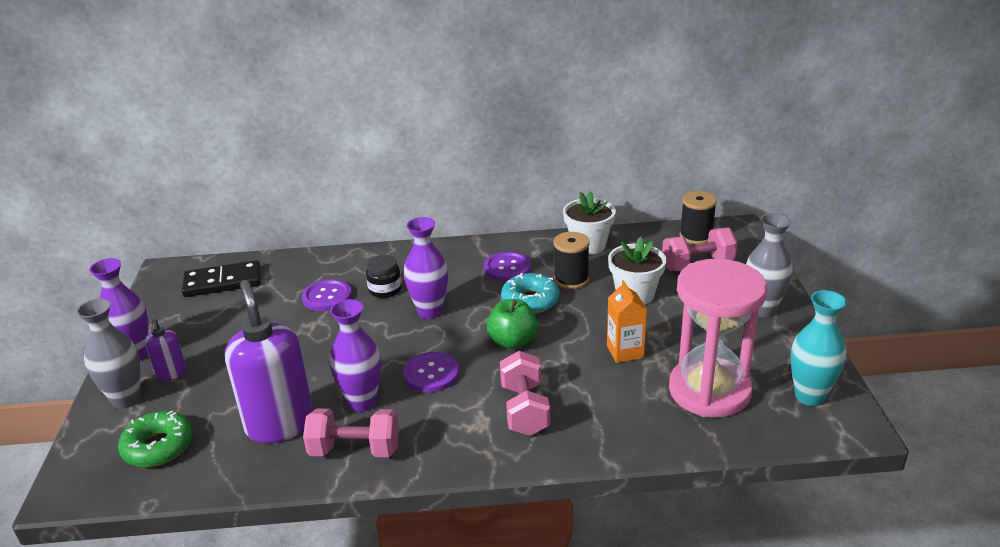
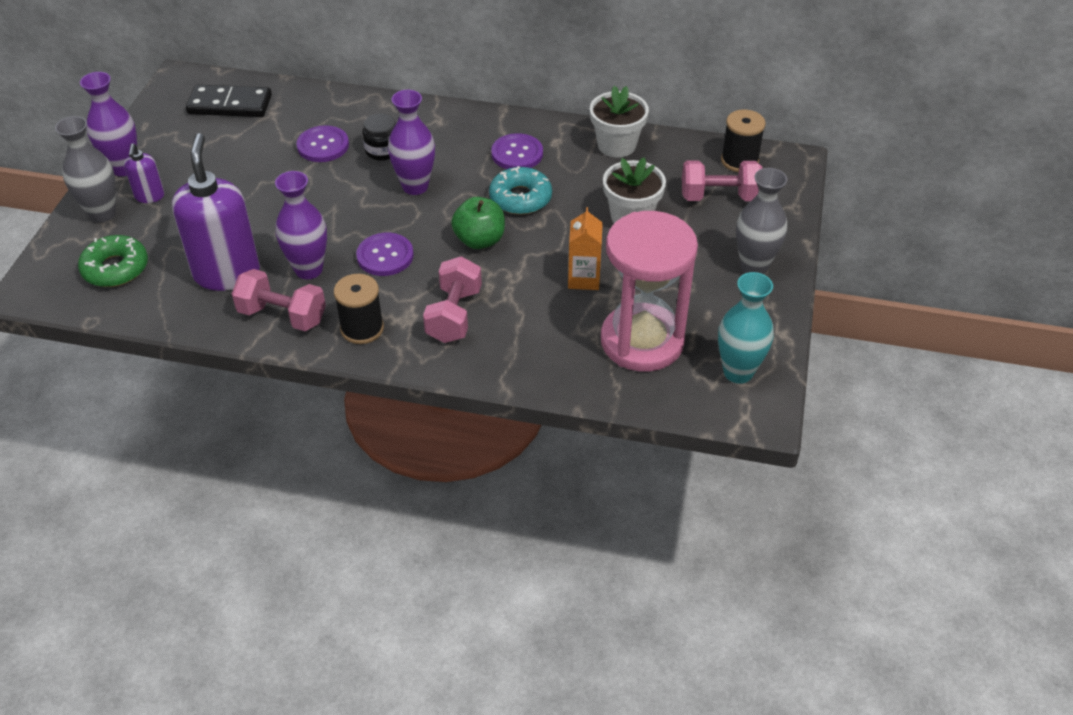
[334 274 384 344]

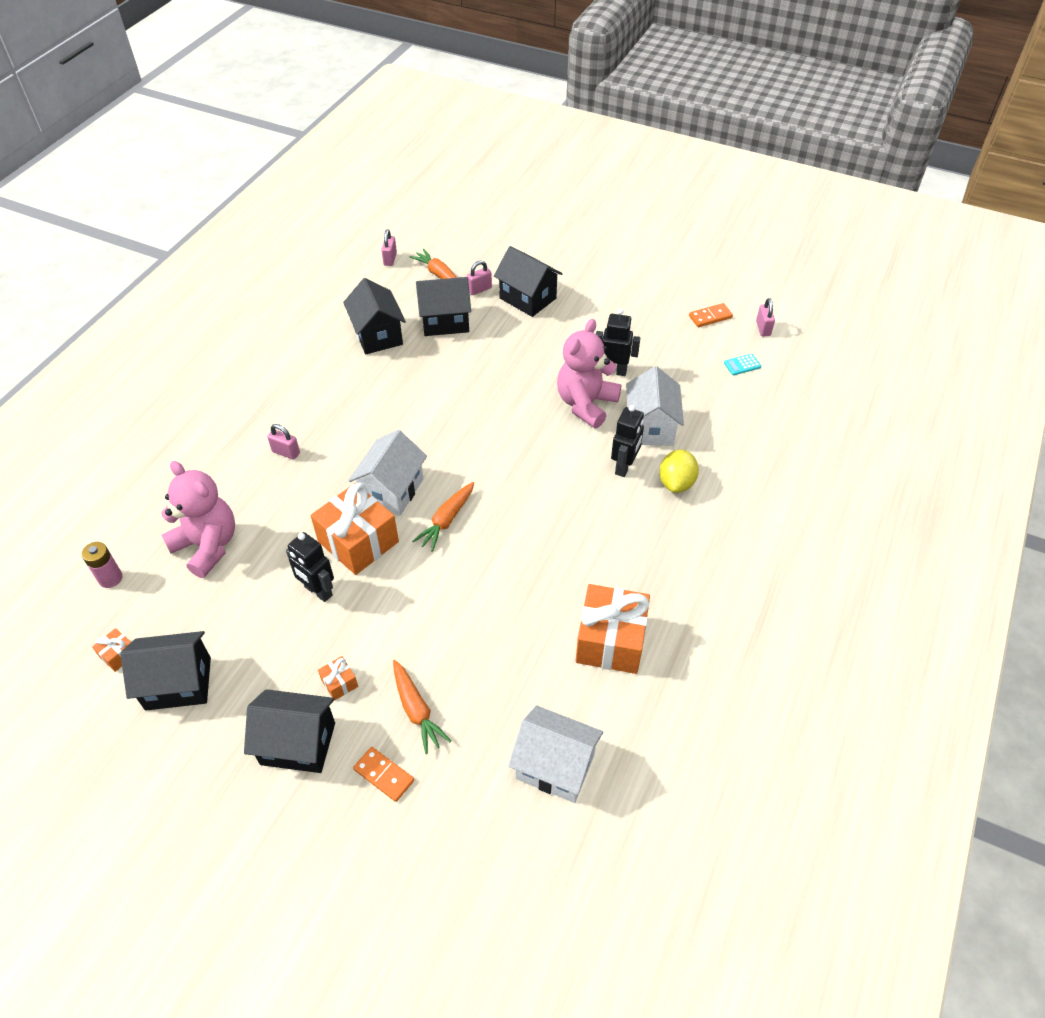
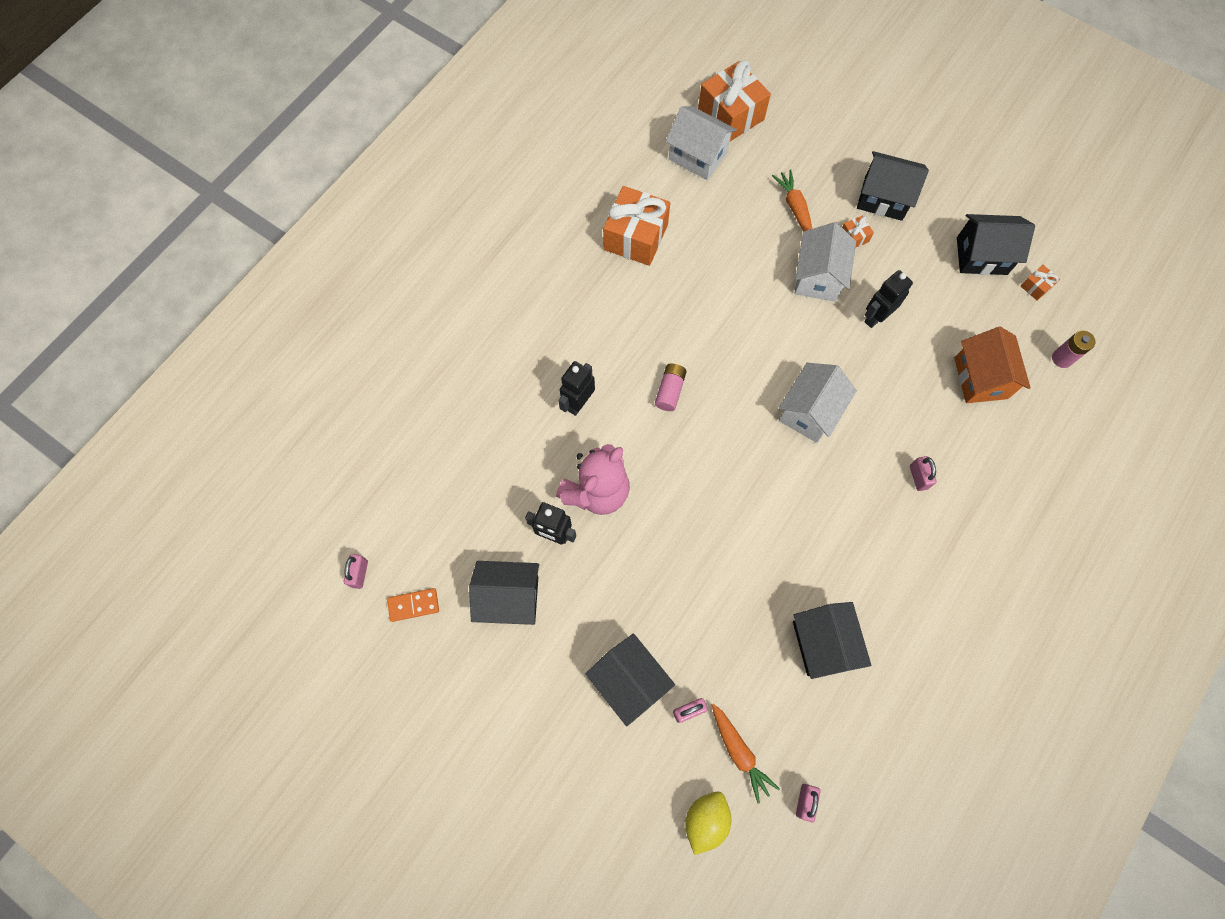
[954 327 1031 403]
[910 456 937 491]
[864 270 913 328]
[698 60 771 141]
[353 747 414 802] (first image)
[412 482 474 552] (first image)
[469 561 539 625]
[795 222 856 302]
[685 791 731 855]
[724 354 761 375] (first image)
[655 363 687 411]

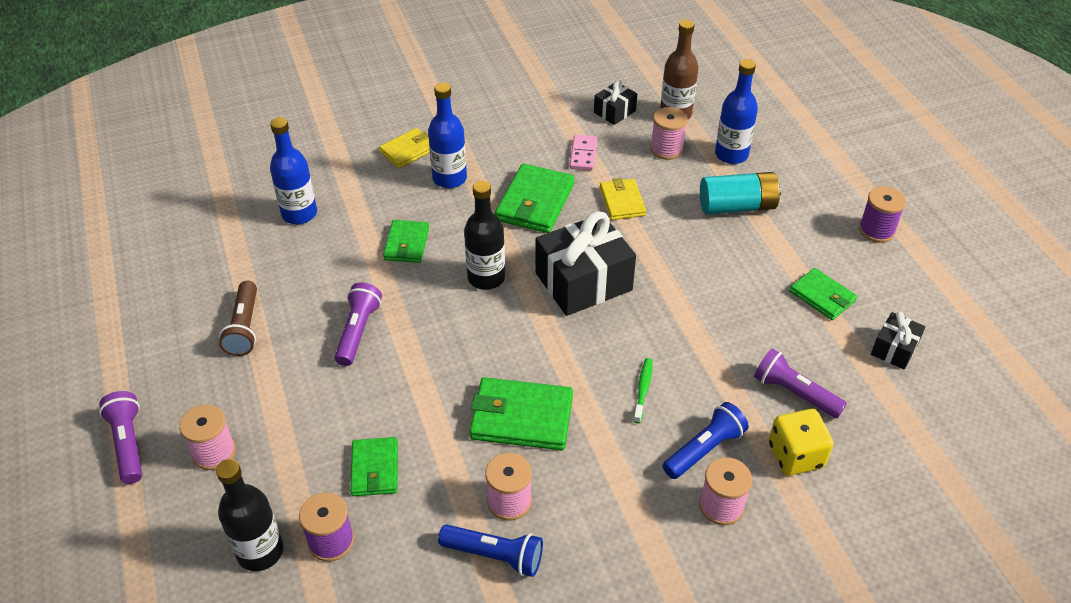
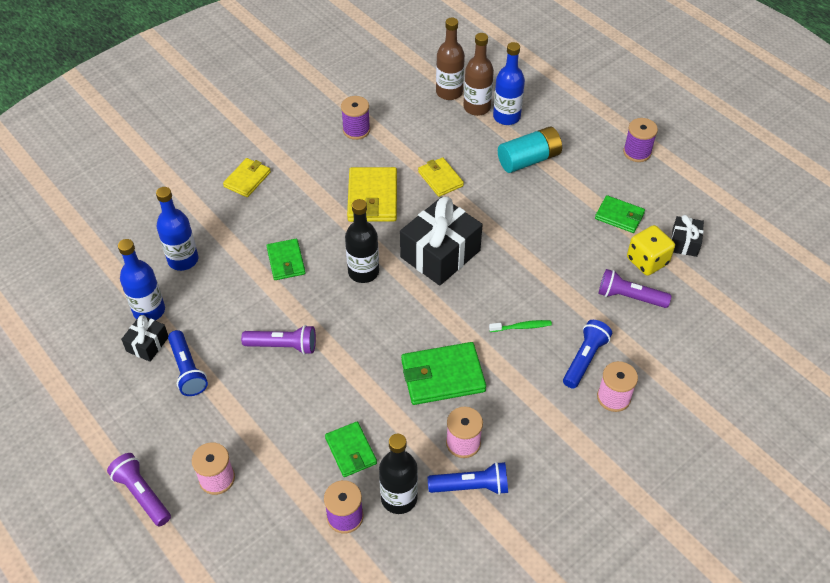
[379 434 418 514]
[168 330 208 396]
[241 325 316 355]
[118 239 165 321]
[347 167 397 222]
[570 135 597 171] (first image)
[121 315 168 362]
[489 320 552 332]
[650 107 688 160] (first image)
[627 225 675 276]
[341 96 370 140]
[463 33 494 116]

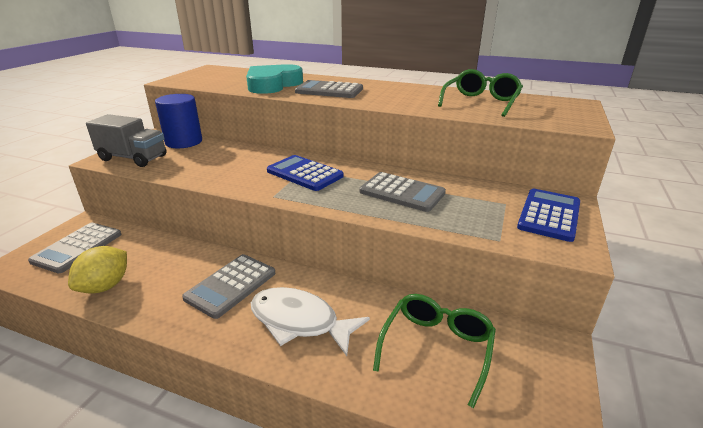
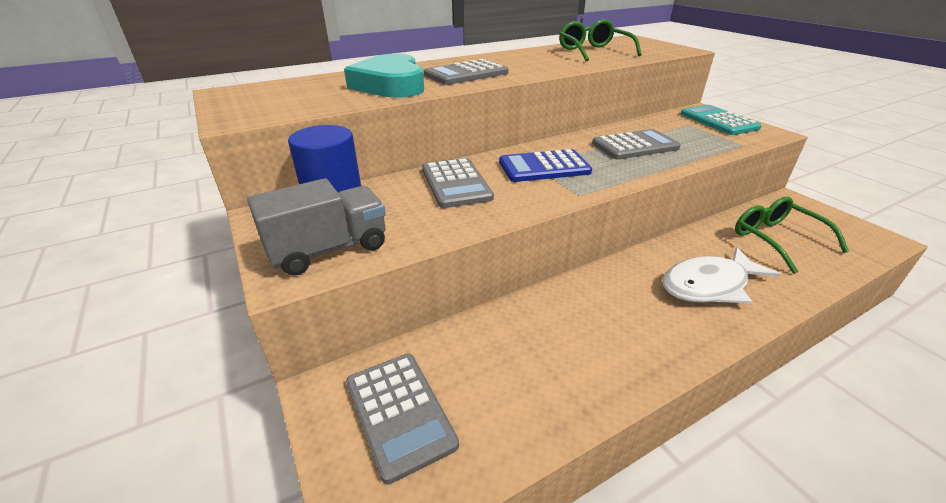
[68 246 127 293] (first image)
[422 158 494 208]
[681 105 762 135]

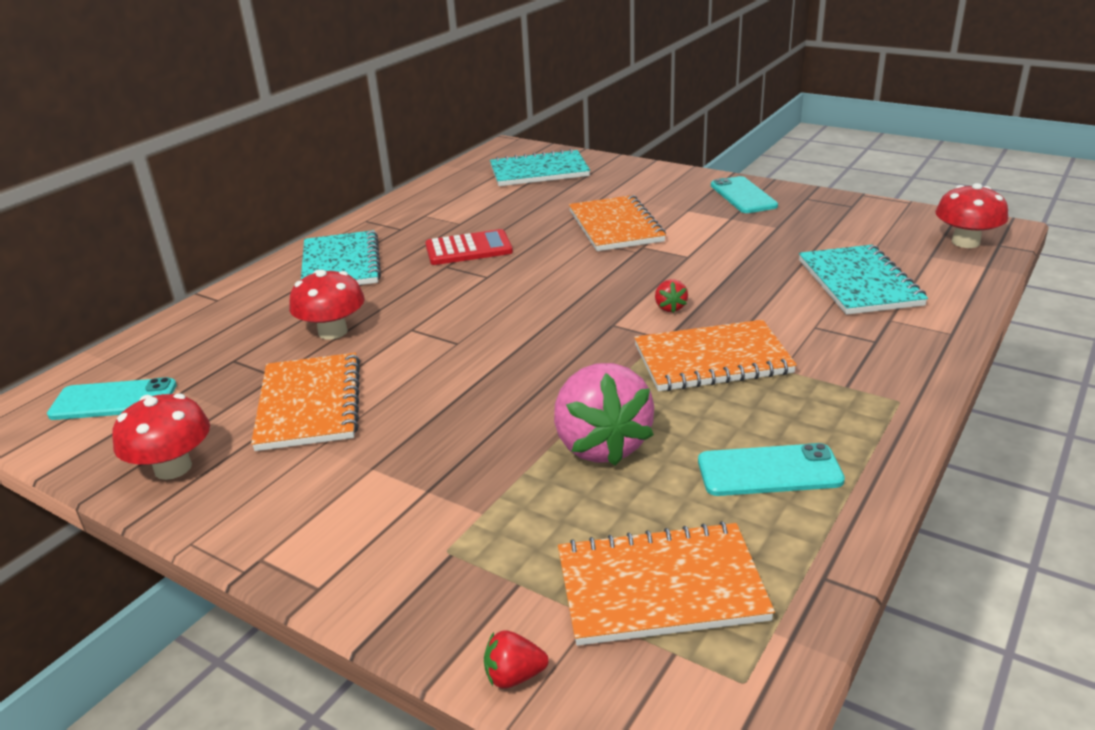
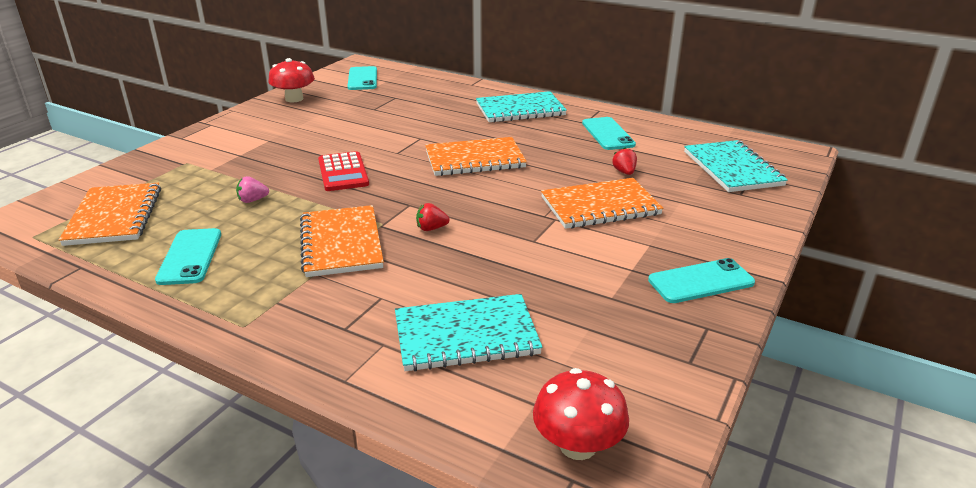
[425 137 527 176]
[289 270 365 339] (first image)
[318 151 369 191]
[612 148 637 175]
[236 176 269 203]
[582 117 636 150]

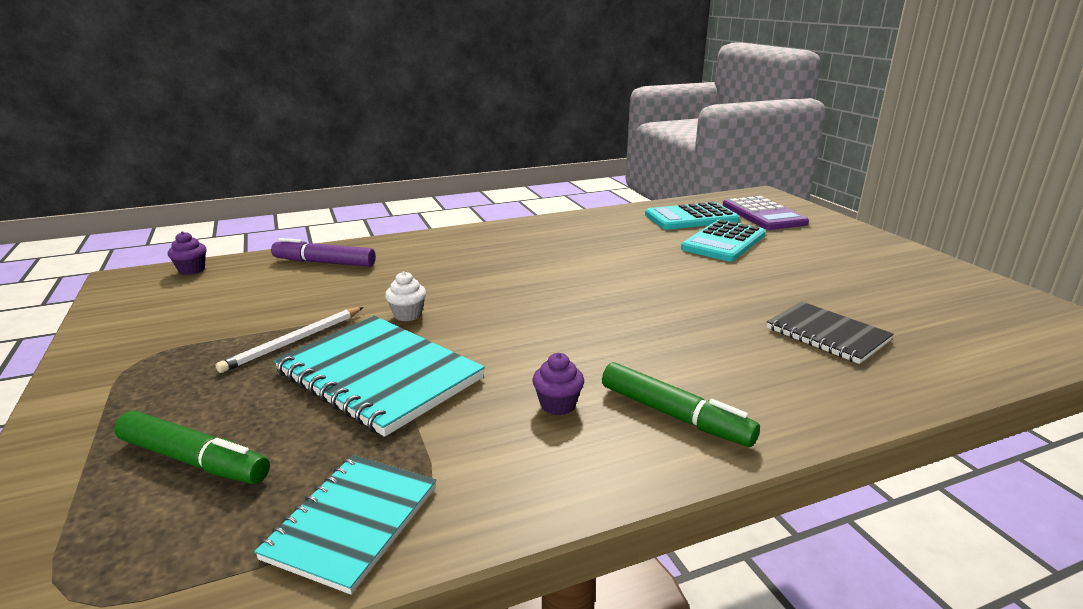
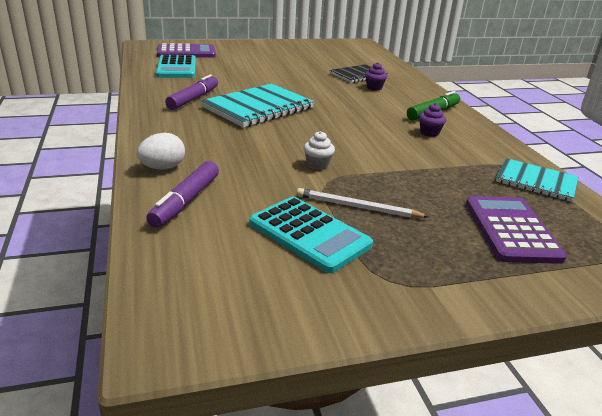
[466 196 567 264]
[365 62 387 91]
[297 188 429 218]
[201 84 314 128]
[249 197 373 273]
[137 133 185 169]
[165 74 218 110]

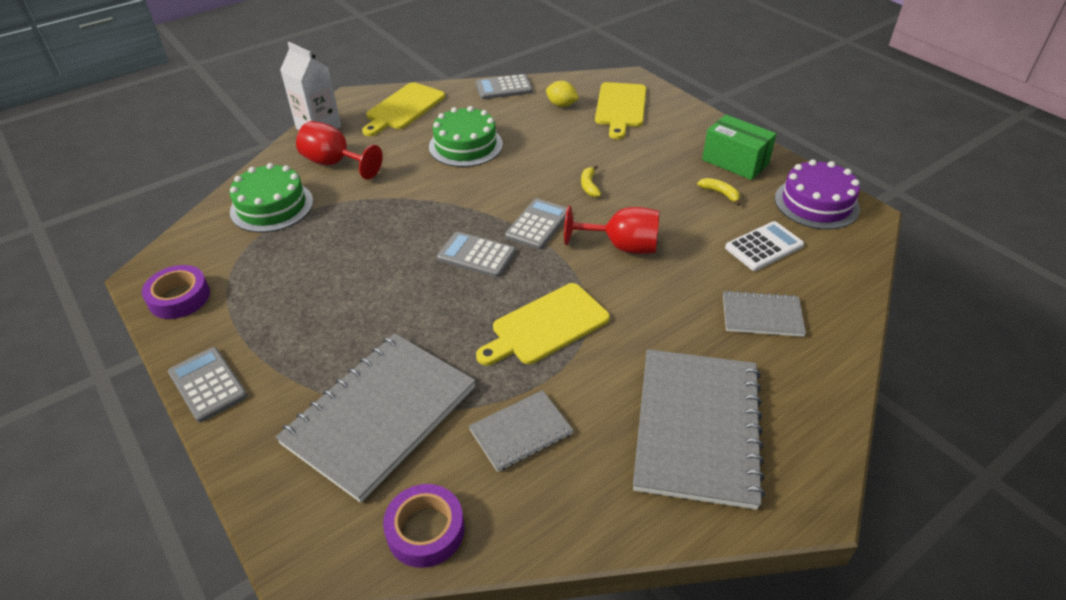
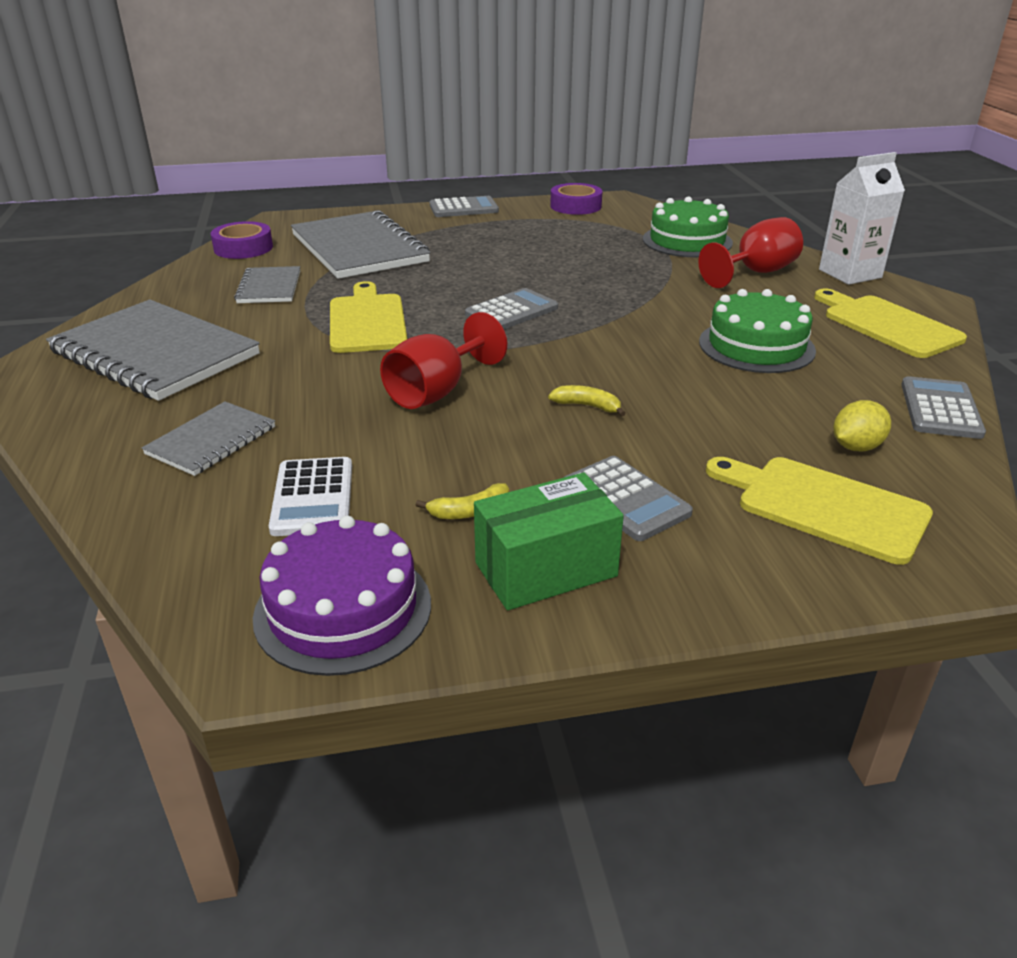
[563 456 693 541]

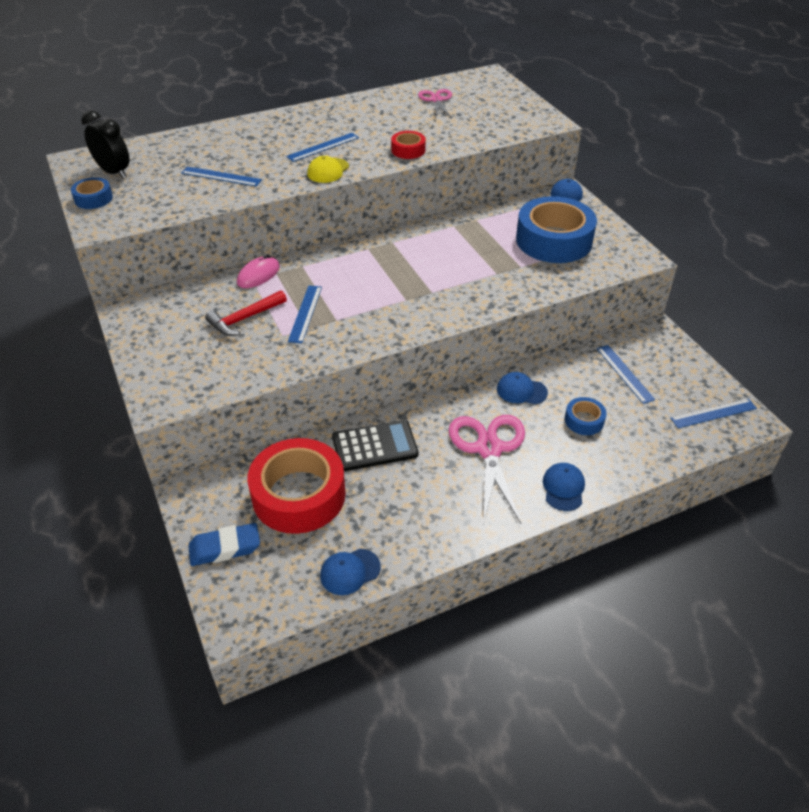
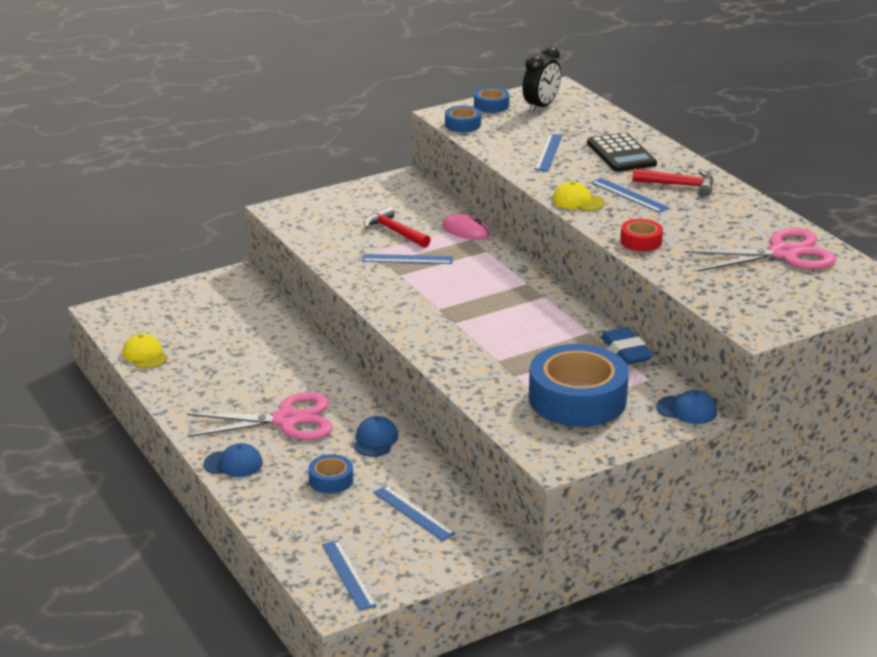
[601 328 653 365]
[248 438 346 534] (first image)
[123 334 168 369]
[587 132 657 172]
[685 228 836 272]
[373 486 456 541]
[445 106 481 132]
[632 169 714 196]

